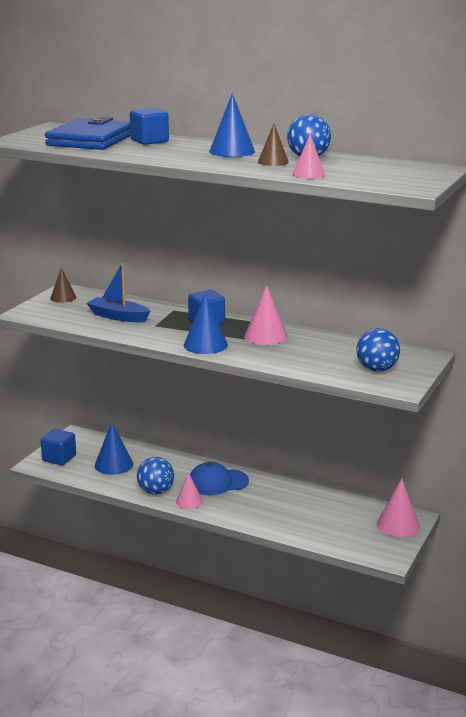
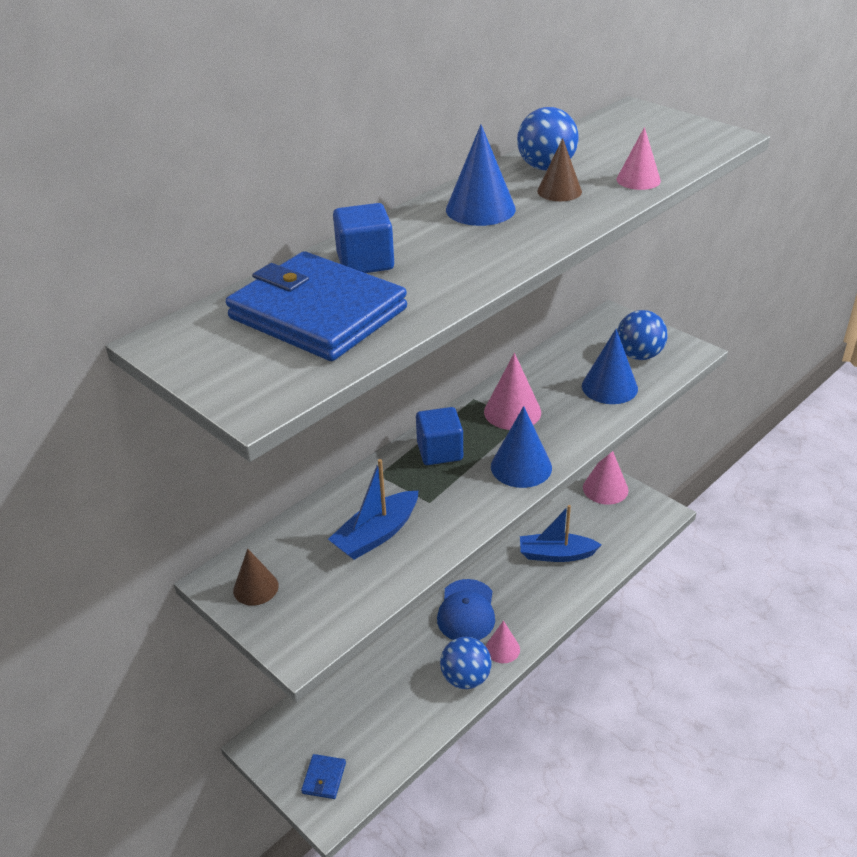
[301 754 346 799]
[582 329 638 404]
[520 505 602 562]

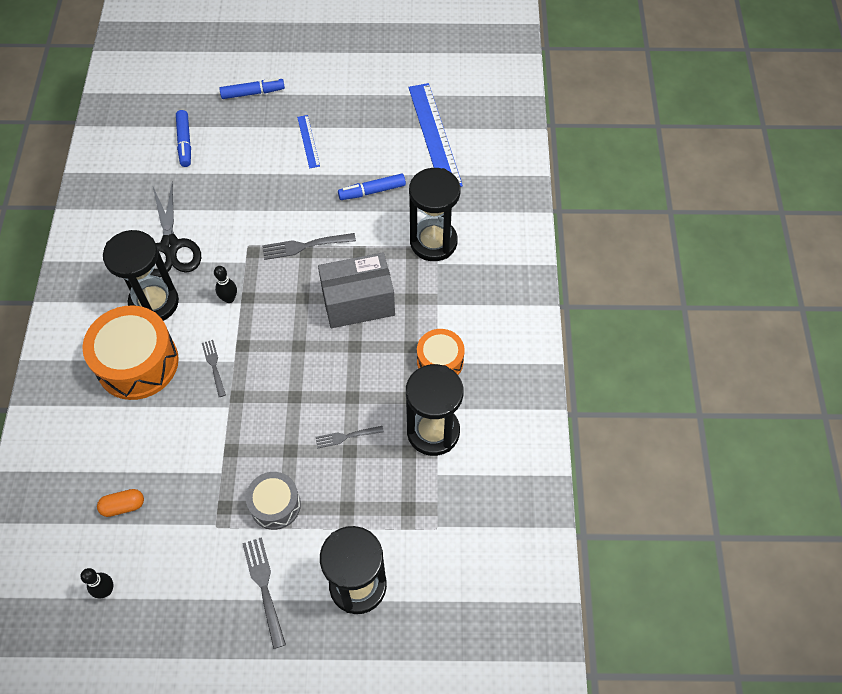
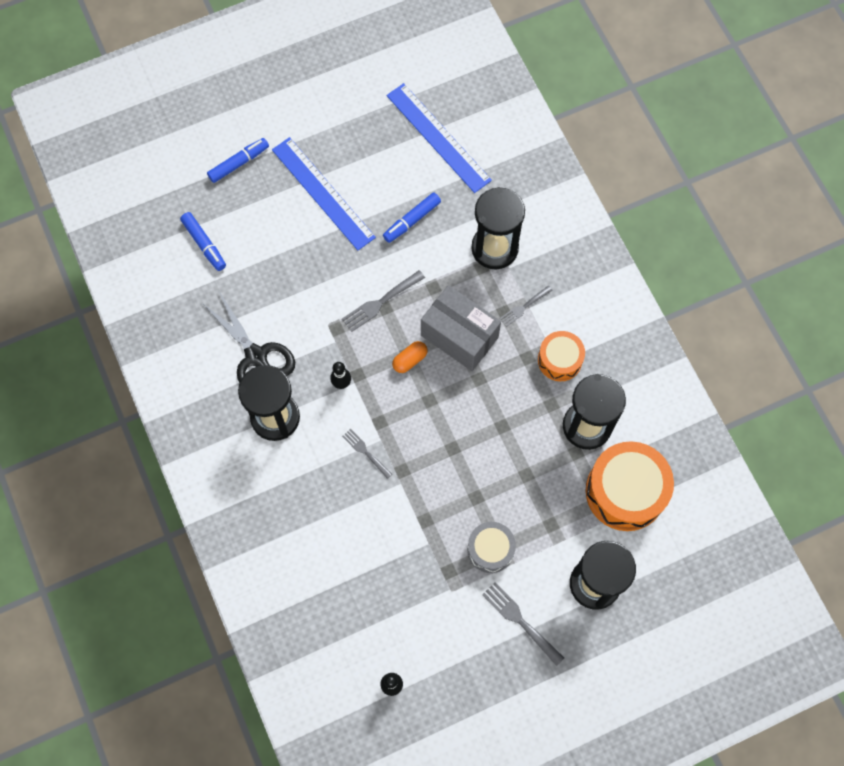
[586 441 674 531]
[392 341 428 373]
[272 137 376 250]
[500 285 553 327]
[421 285 501 371]

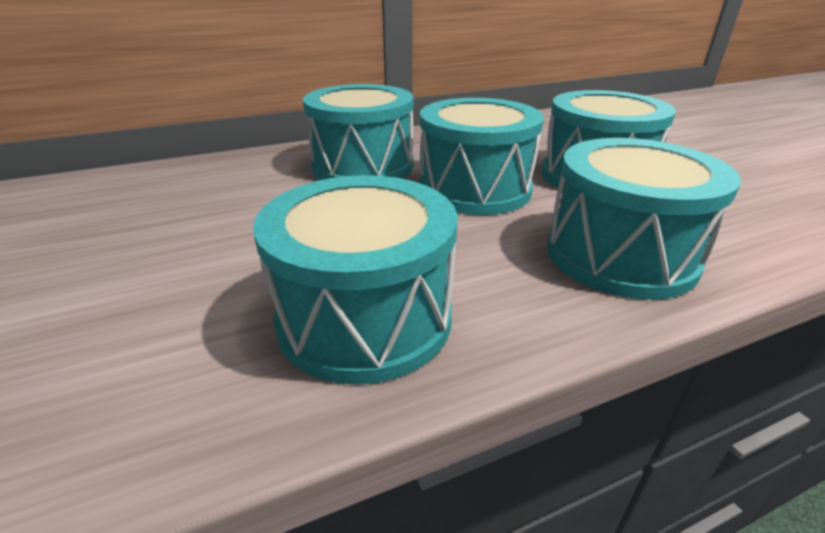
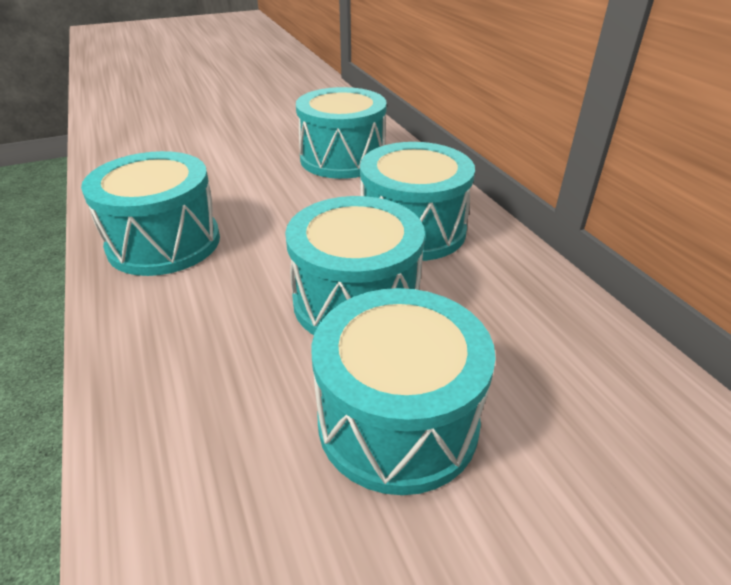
[296 87 387 179]

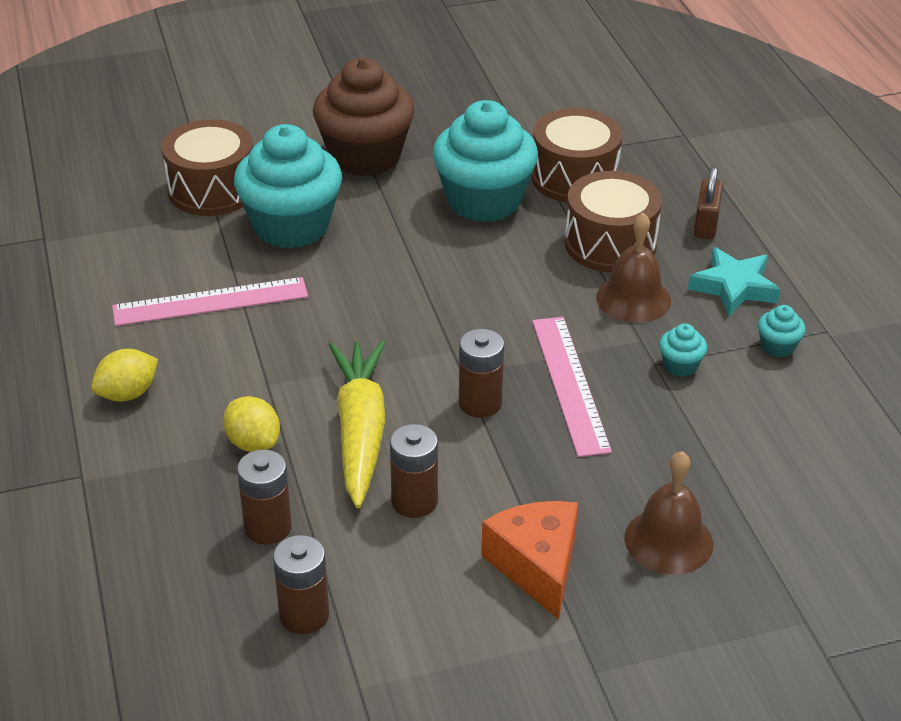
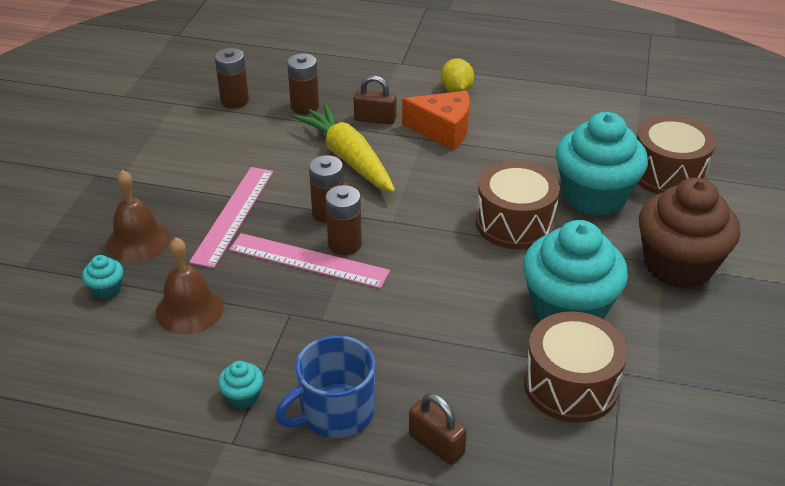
[189 167 273 268]
[354 75 397 125]
[293 104 395 193]
[325 185 362 255]
[402 91 470 150]
[476 161 560 250]
[155 237 224 334]
[82 255 123 299]
[275 336 375 438]

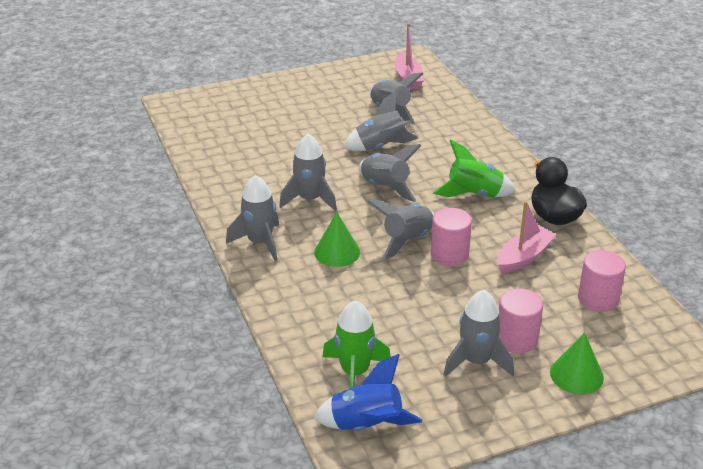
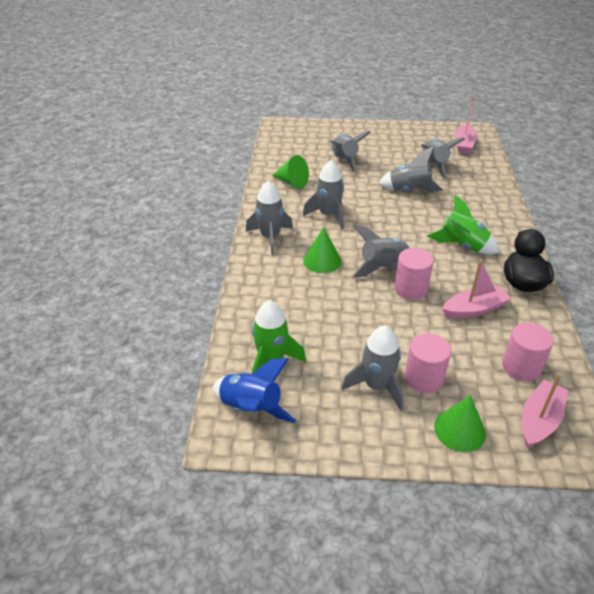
[329 131 371 173]
[272 155 309 188]
[522 374 568 448]

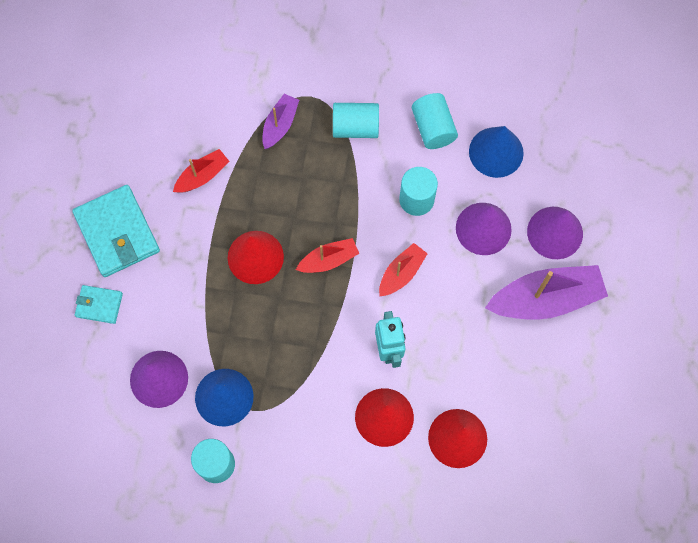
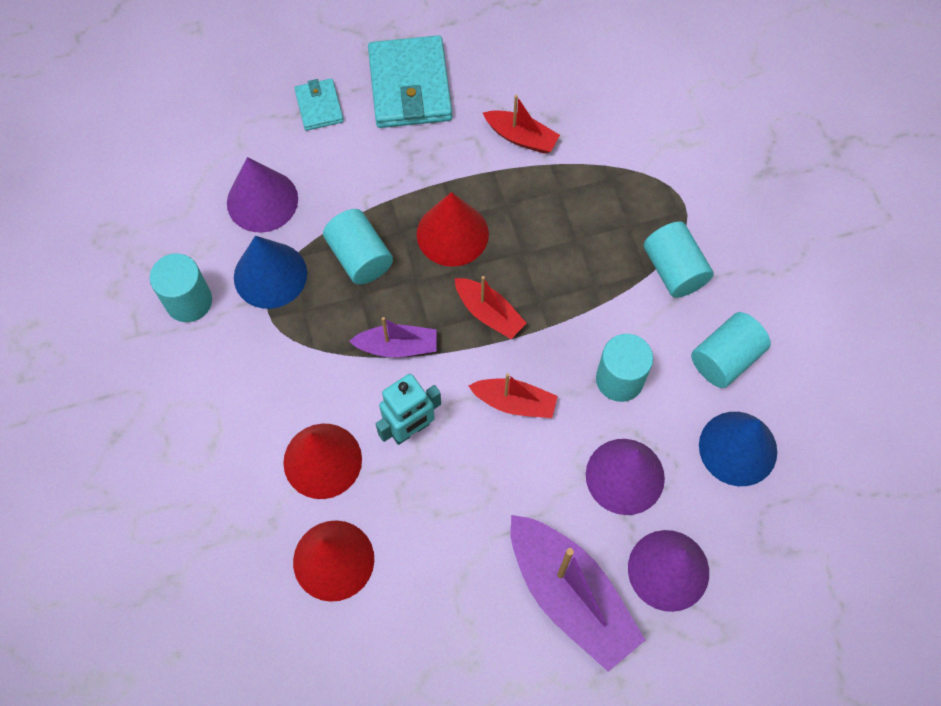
[368 35 452 128]
[349 317 437 357]
[323 209 393 285]

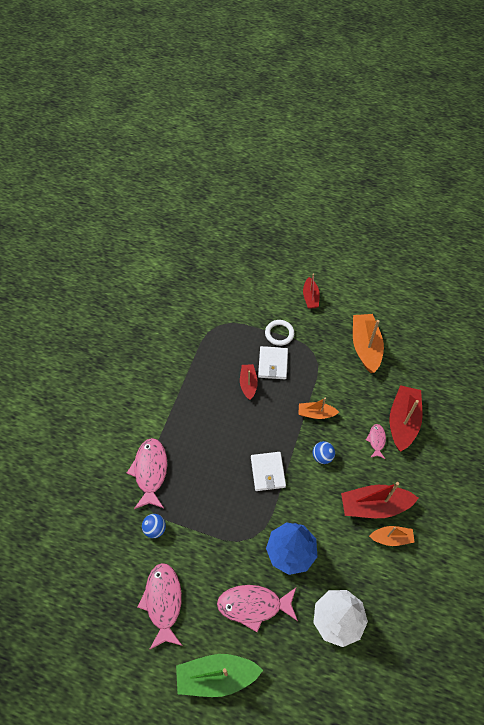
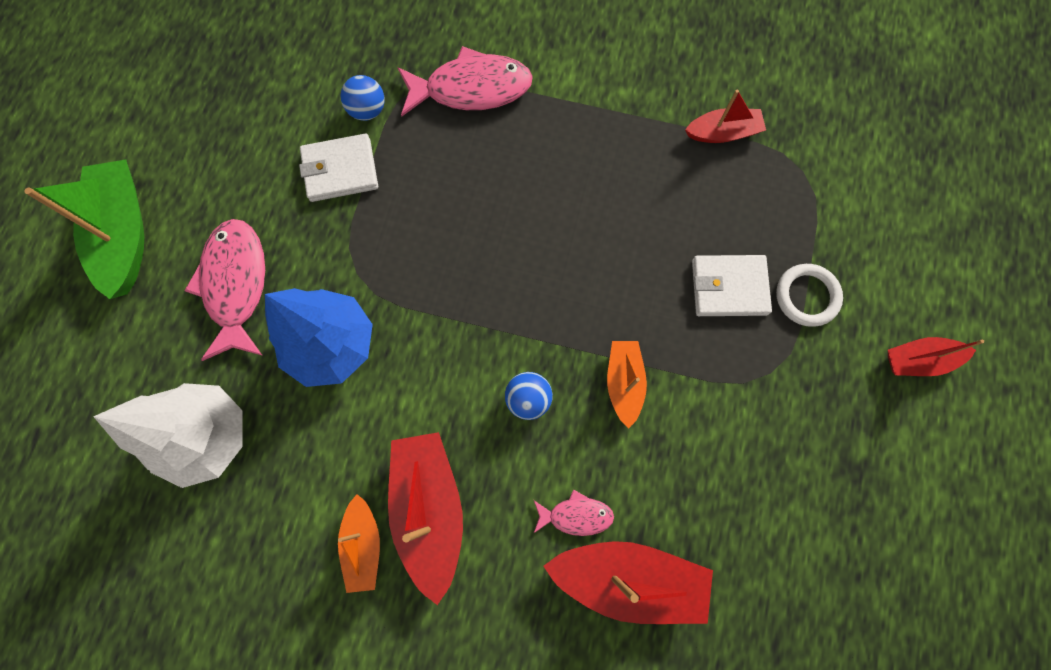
[138 563 182 650] (first image)
[685 89 766 143]
[299 133 378 202]
[353 314 384 373] (first image)

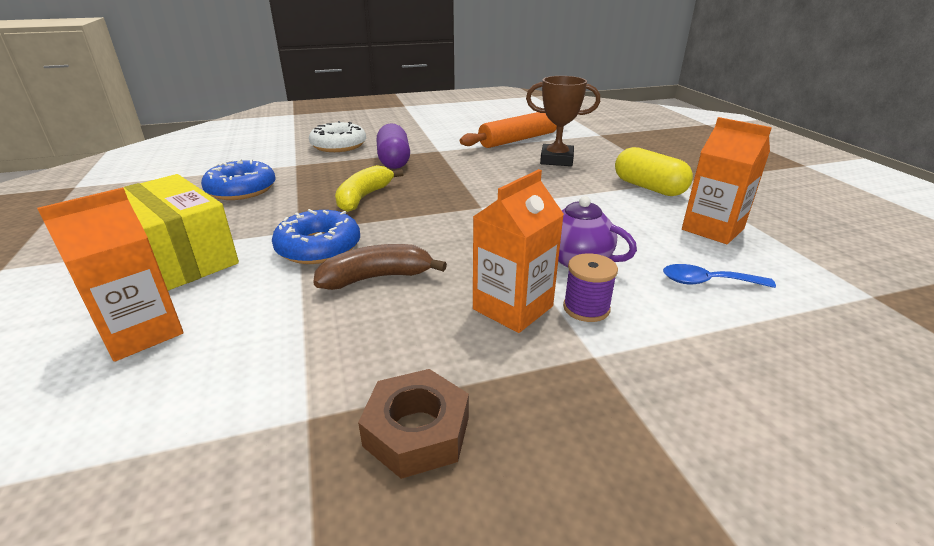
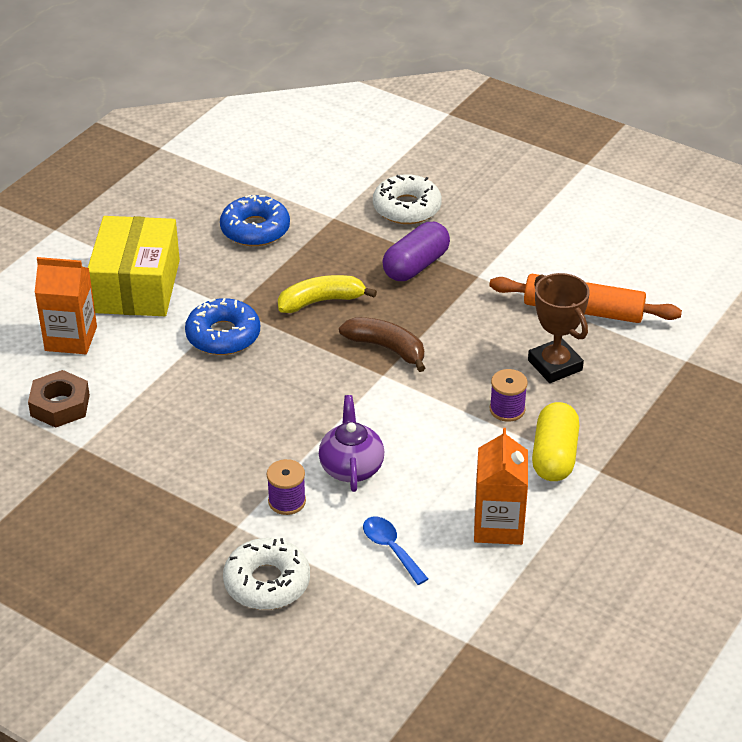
[339 317 425 372]
[28 370 90 428]
[473 169 564 333] (first image)
[223 538 310 610]
[490 369 528 422]

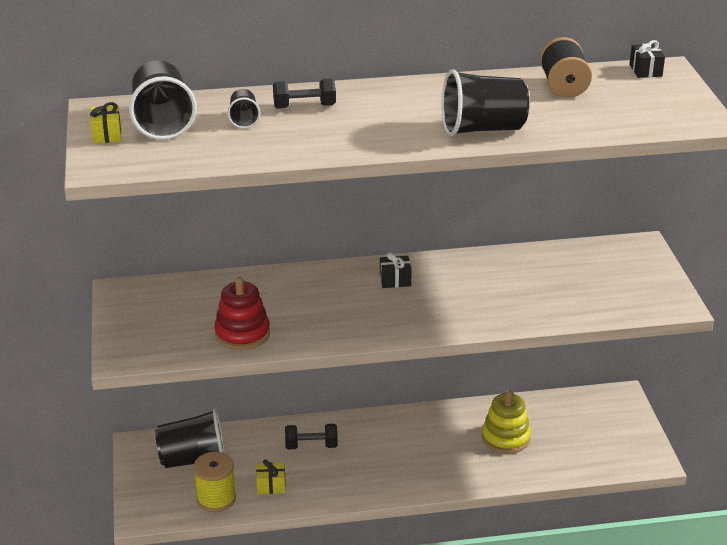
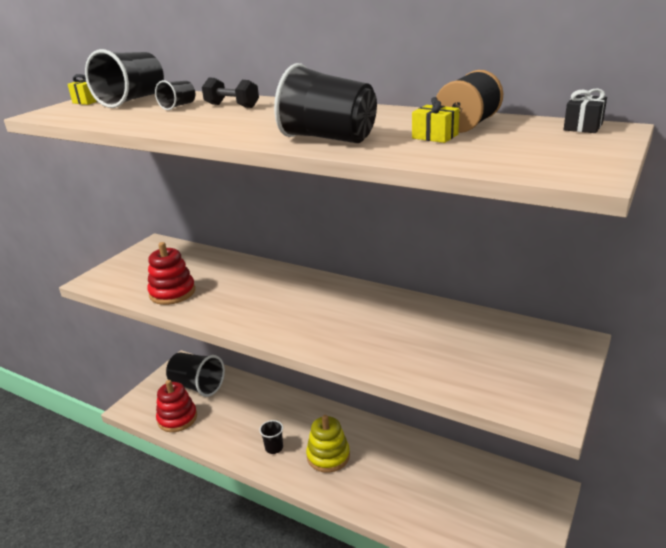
[156 380 197 432]
[412 97 459 143]
[285 424 338 449] (first image)
[380 252 412 288] (first image)
[306 415 350 473]
[259 420 283 454]

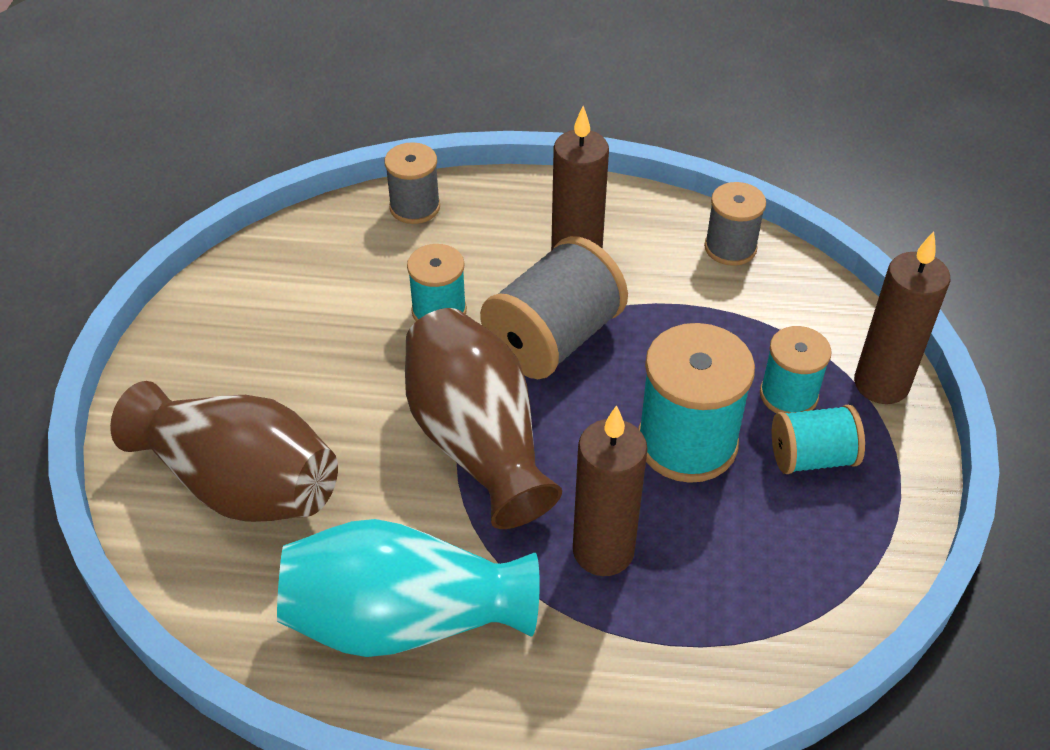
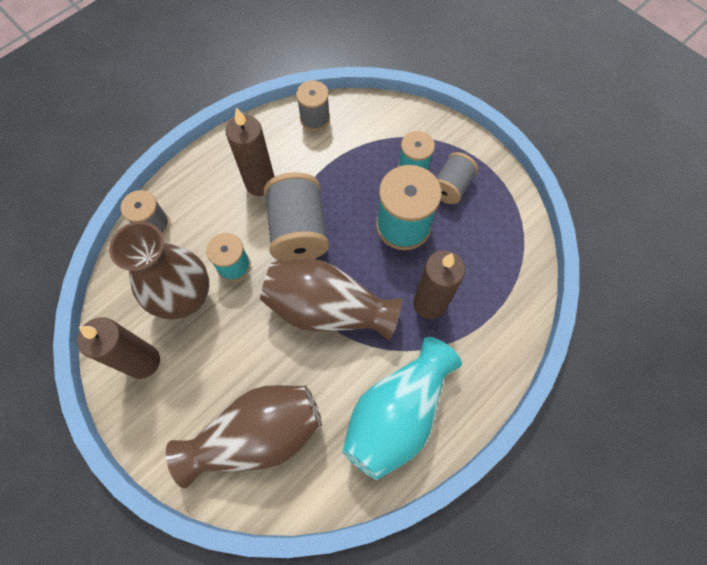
[436 152 478 204]
[77 317 160 379]
[109 222 209 320]

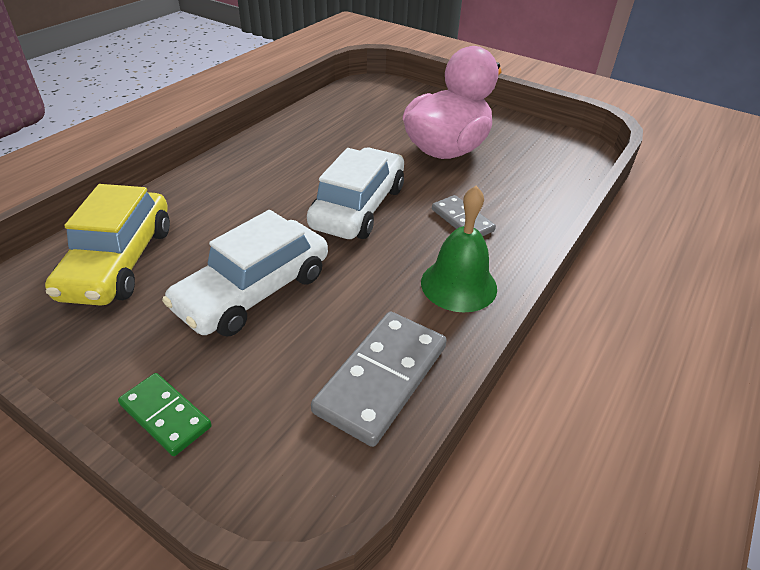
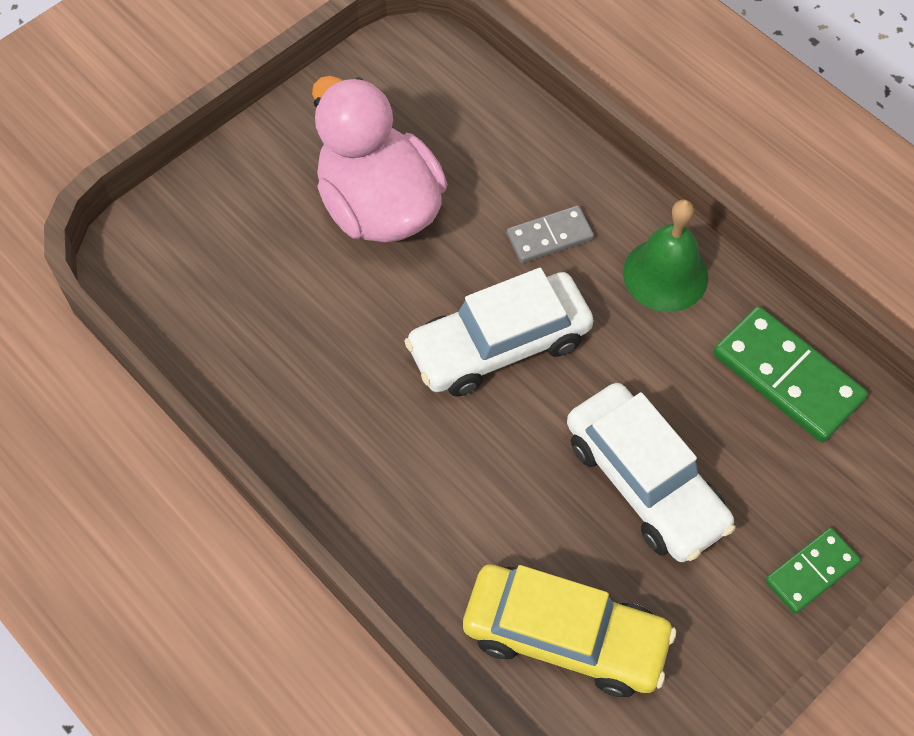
[404 268 594 397]
[713 306 868 443]

